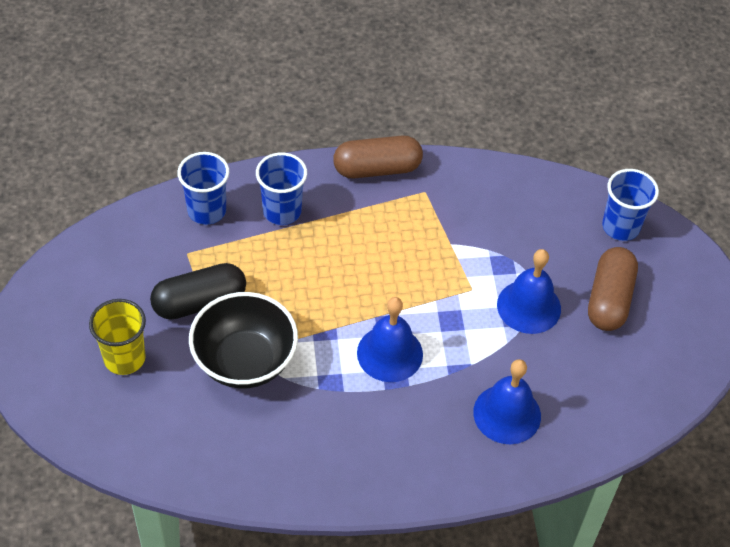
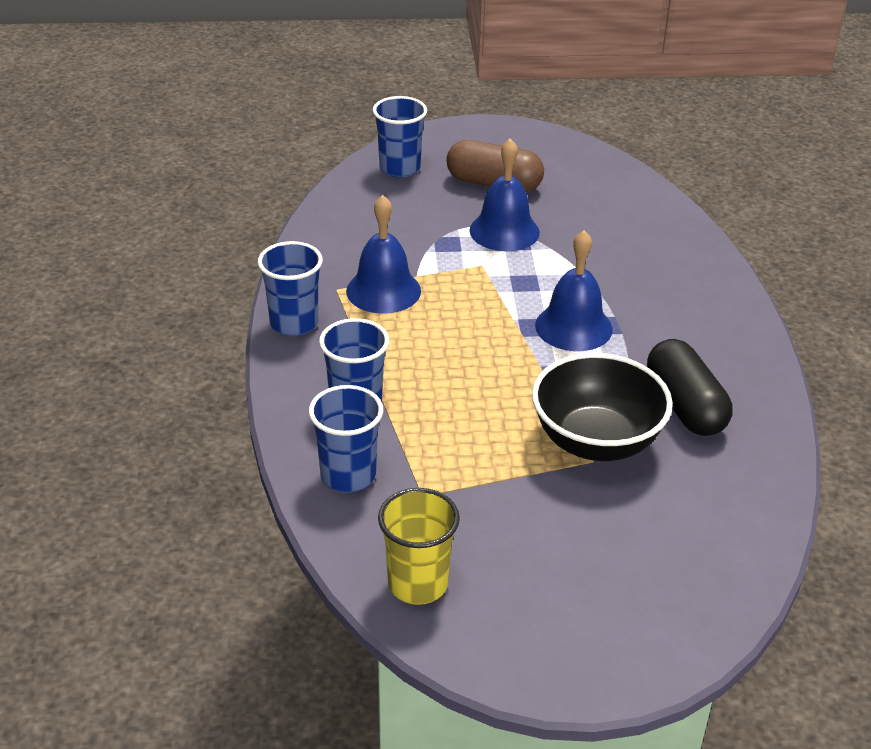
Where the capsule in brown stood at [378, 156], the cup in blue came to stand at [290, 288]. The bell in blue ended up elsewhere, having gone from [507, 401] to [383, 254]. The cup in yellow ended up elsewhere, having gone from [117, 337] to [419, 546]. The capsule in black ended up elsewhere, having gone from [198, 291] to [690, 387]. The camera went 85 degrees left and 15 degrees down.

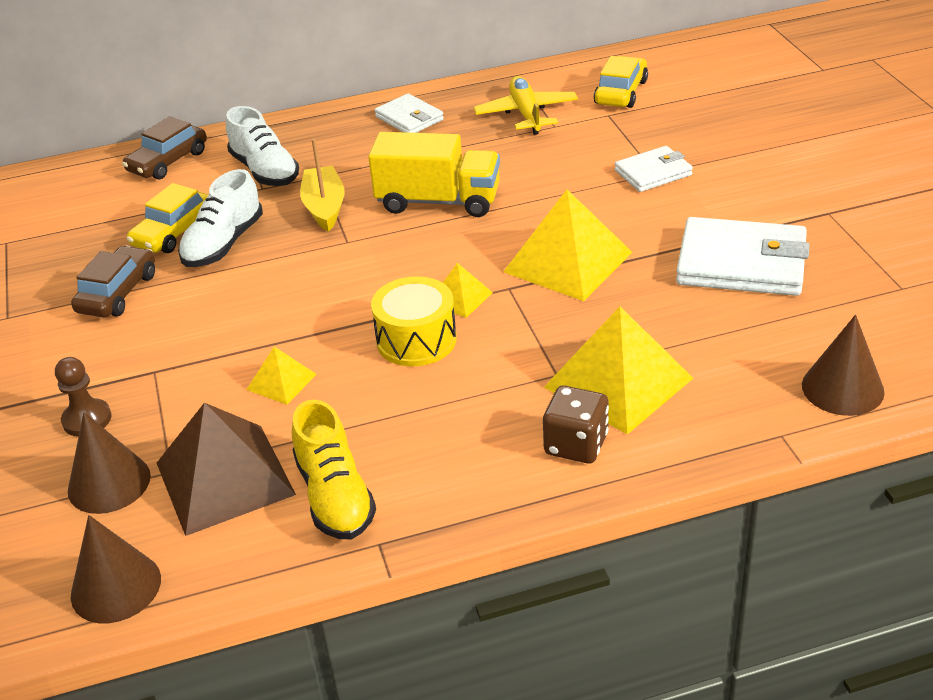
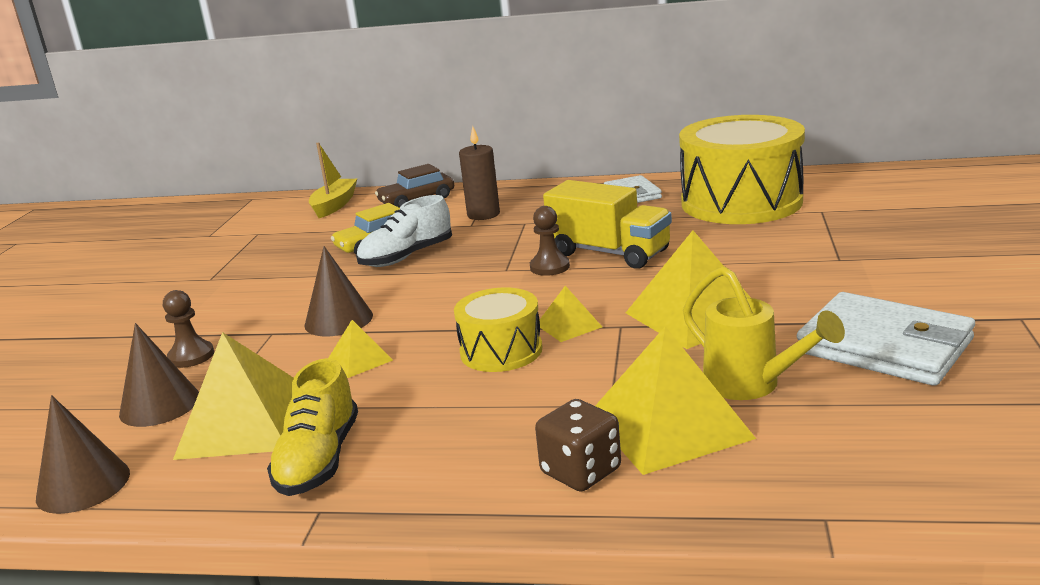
What was the pyramid in brown at [226, 469] turned into the pyramid in yellow at [233, 396]. The cone in brown ended up elsewhere, having gone from [843, 365] to [338, 291]. The boat in yellow ended up elsewhere, having gone from [322, 185] to [333, 180]. Where the shoe in white stood at [262, 146], the candle in brown came to stand at [479, 173]. The second view gained the pawn in brown at [550, 241]. Where the plane in yellow stood at [525, 105], the drum in yellow came to stand at [742, 169]. The second view gained the watering can in yellow at [764, 333]. The second view lost the car in brown at [113, 282]. The second view lost the car in yellow at [621, 82]. The second view lost the wallet in white at [654, 169]. The camera went 25 degrees right and 15 degrees down.

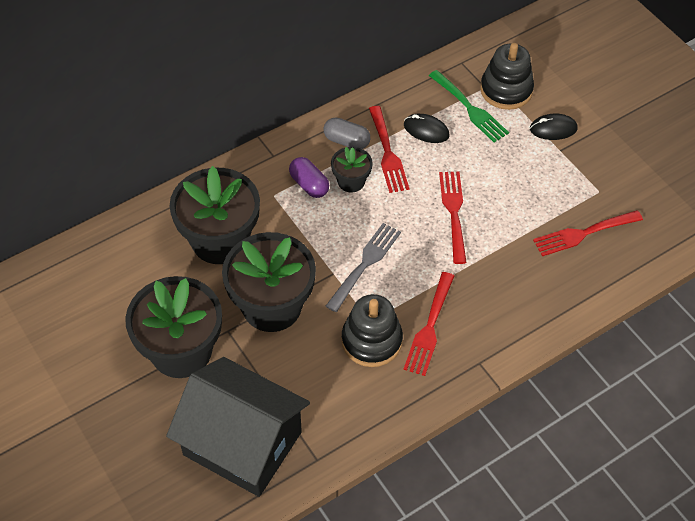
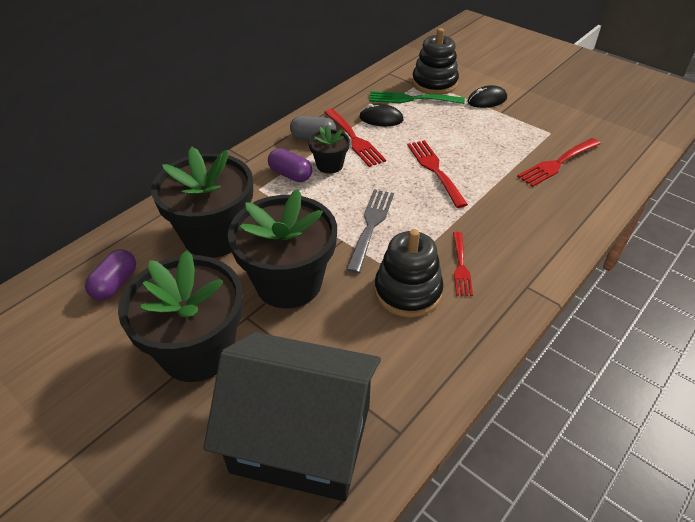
The second view gained the capsule in purple at [110, 274]. The fork in green at [469, 106] ended up facing another way, 150 degrees clockwise from before. The size of the fork in red at [429, 324] changed by a factor of 0.66. The camera went 15 degrees left and 10 degrees down.

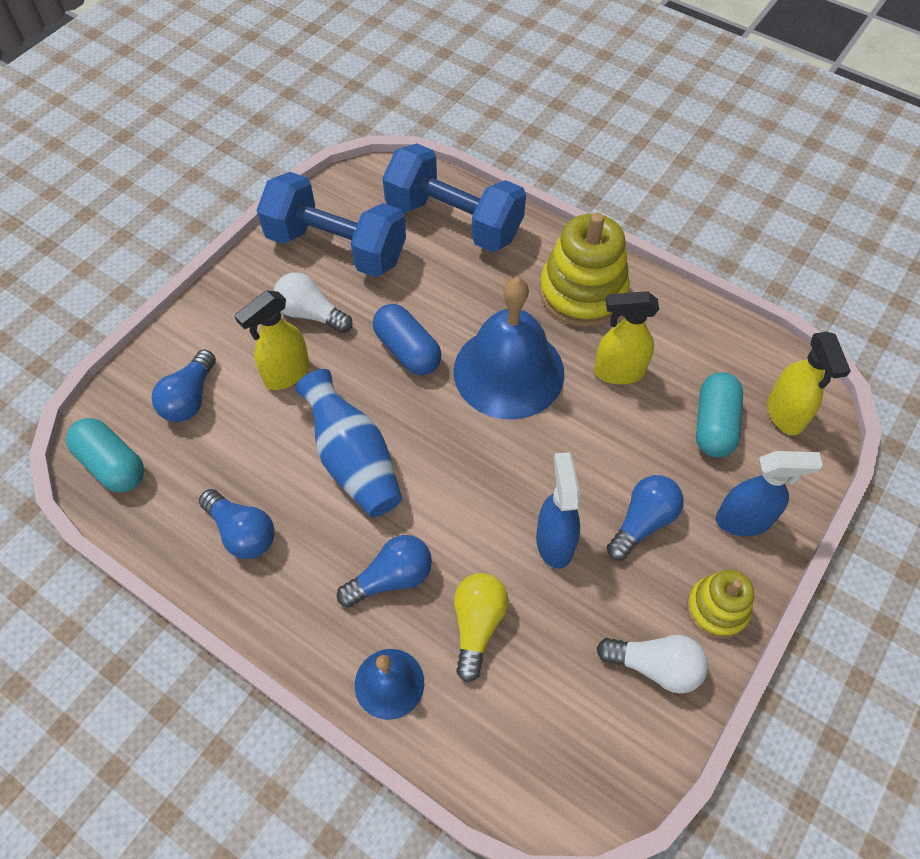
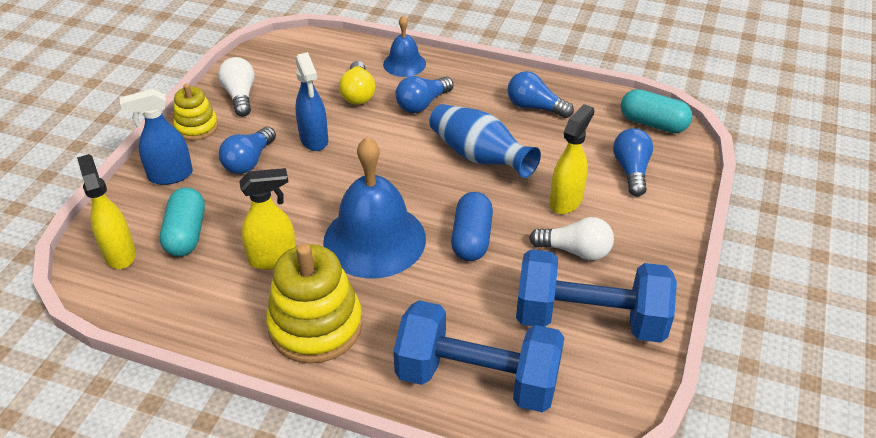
The light bulb in white at [652, 664] ended up facing another way, 75 degrees clockwise from before. The capsule in blue at [407, 339] ended up facing another way, 60 degrees clockwise from before. The camera went 165 degrees right and 15 degrees down.

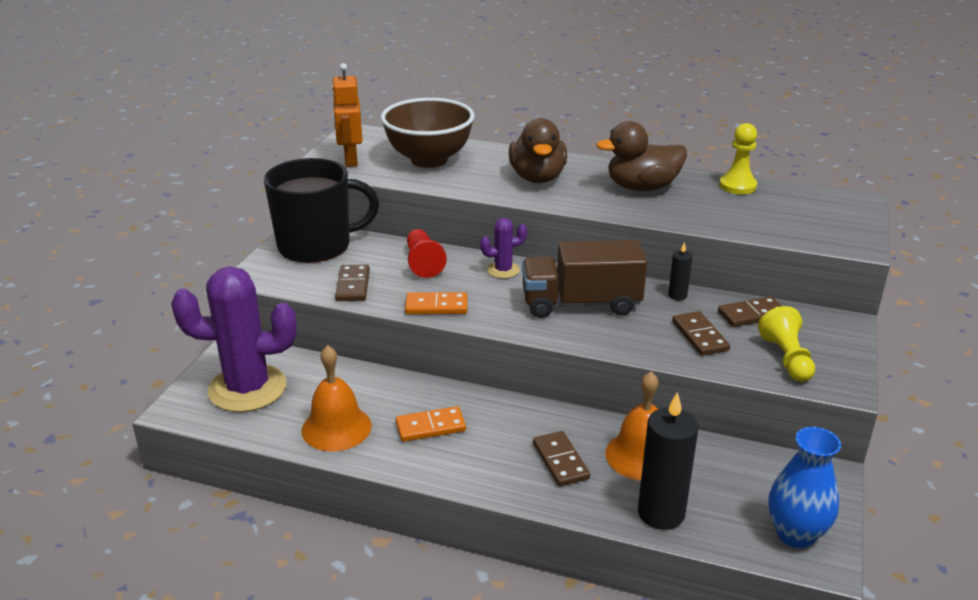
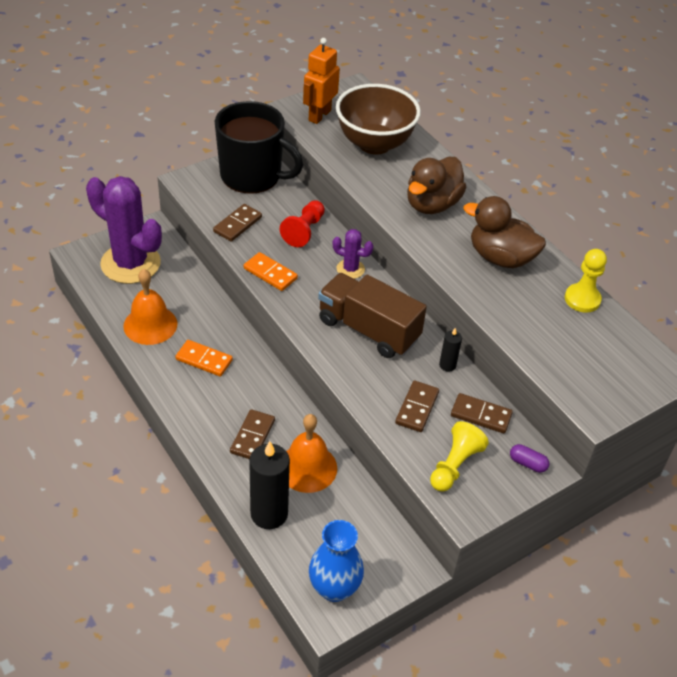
The second view gained the capsule in purple at [529, 458]. The camera went 35 degrees right and 15 degrees up.

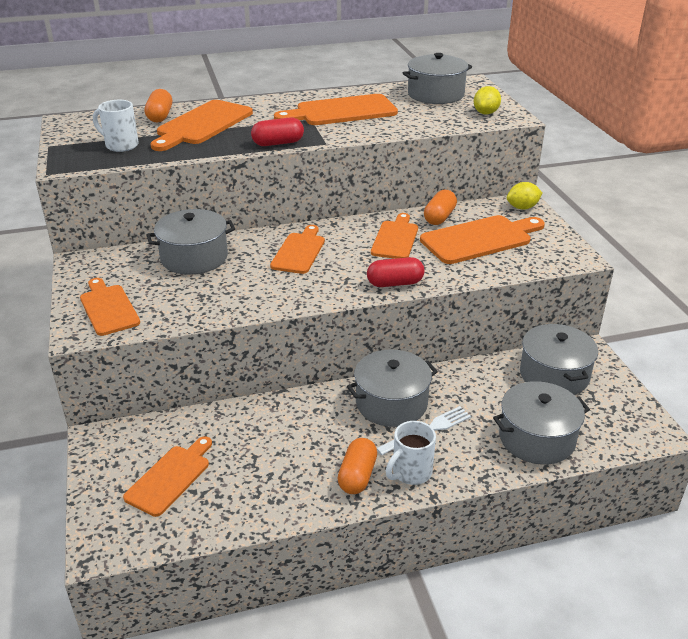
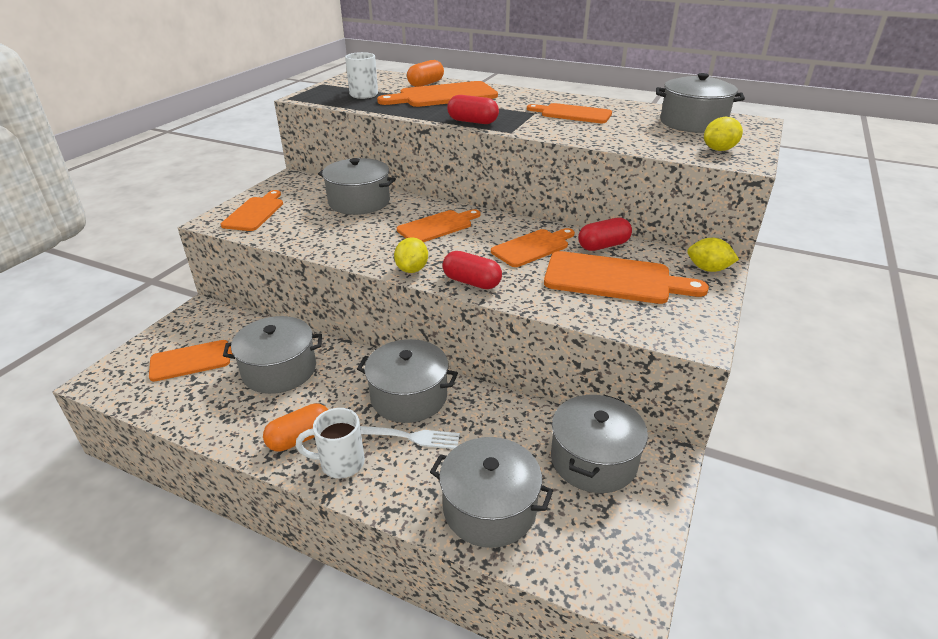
The second view gained the pot in grey at [272, 355]. The second view gained the lemon in yellow at [411, 255]. The size of the cutting board in orange at [336, 109] changed by a factor of 0.66. What was the capsule in orange at [440, 207] turned into the capsule in red at [605, 234]. The camera went 40 degrees right and 0 degrees up.

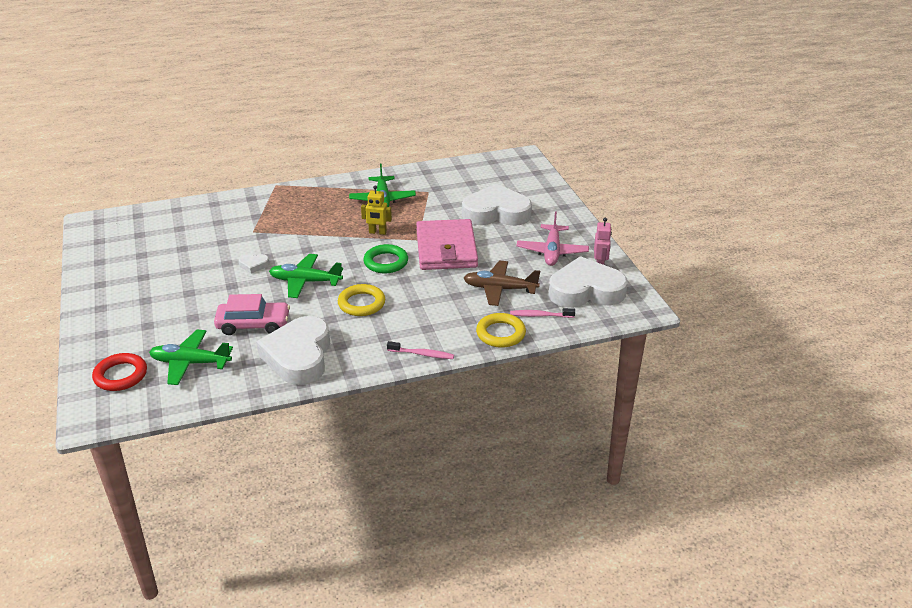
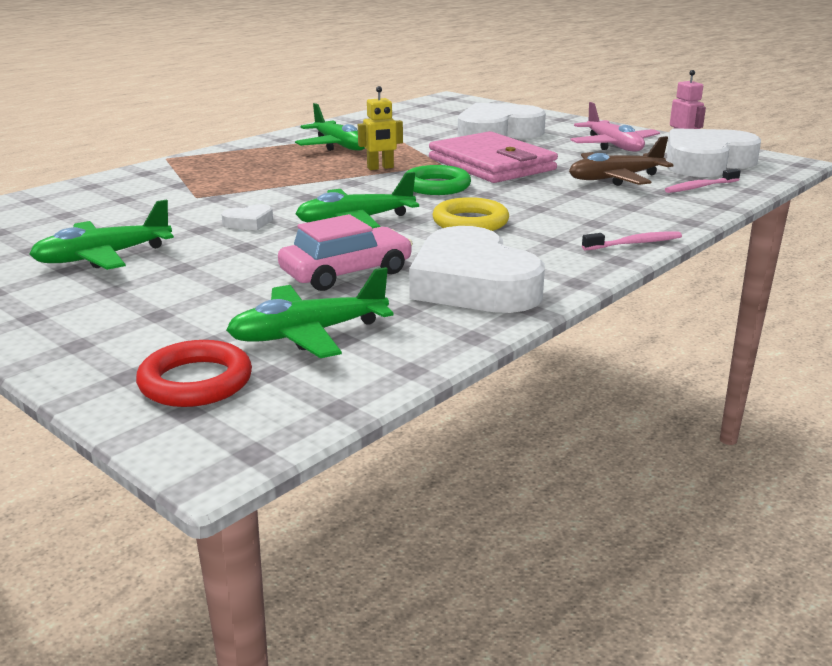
The second view gained the plane in green at [101, 234]. The second view lost the ring in yellow at [501, 330]. The camera went 30 degrees left and 10 degrees down.

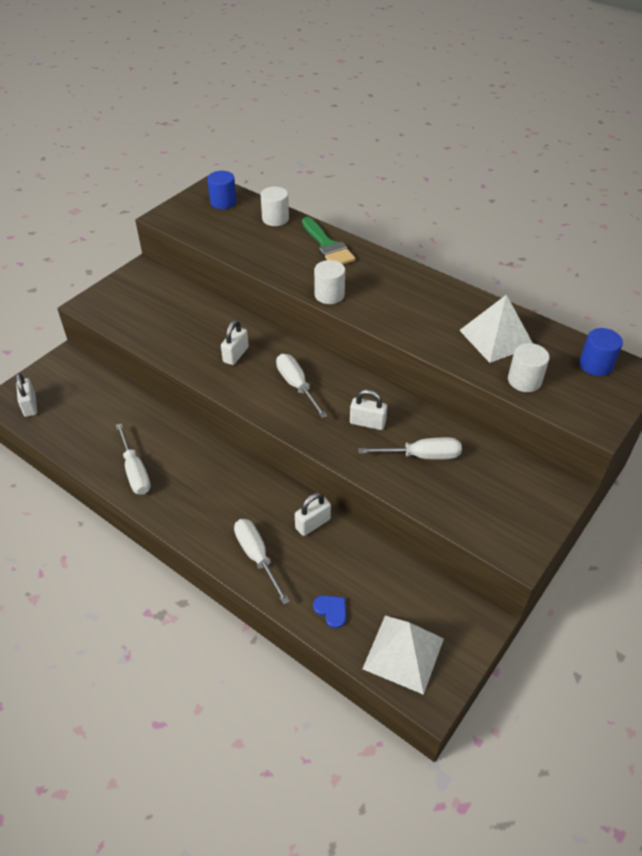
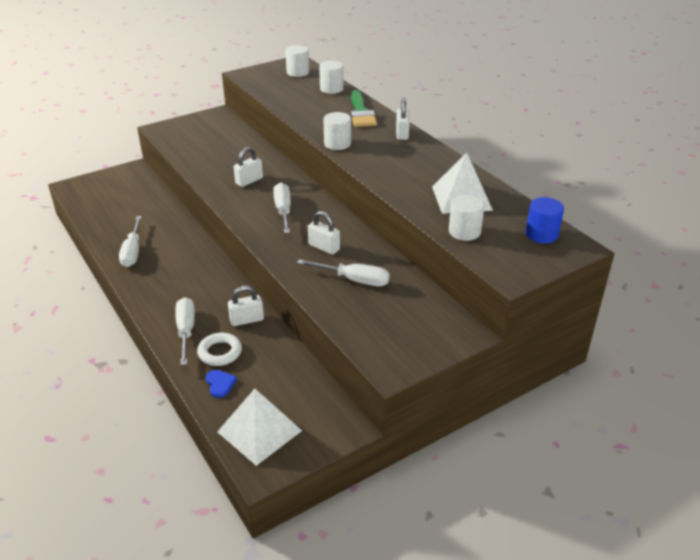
The second view gained the ring in white at [219, 349]. What was the cylinder in blue at [222, 190] turned into the cylinder in white at [297, 61]. The padlock in white ended up elsewhere, having gone from [26, 395] to [403, 119]. The camera went 20 degrees right and 10 degrees down.

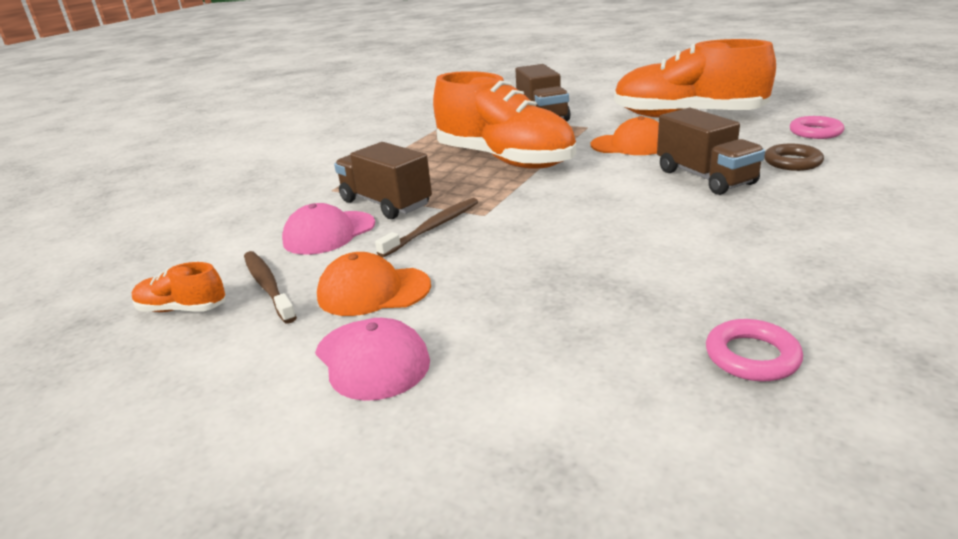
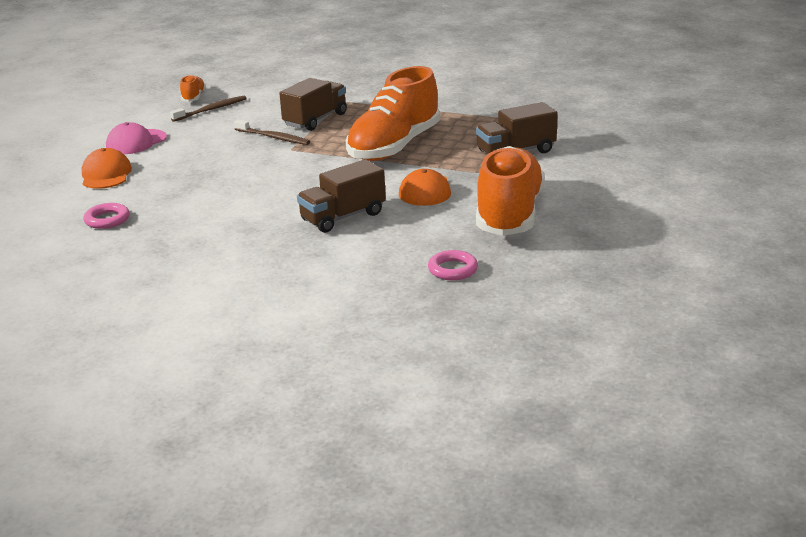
The cap in orange ended up elsewhere, having gone from [374, 284] to [107, 168]. The second view lost the cap in pink at [328, 229]. The second view lost the ring in brown at [794, 157]. The camera went 80 degrees right and 0 degrees up.

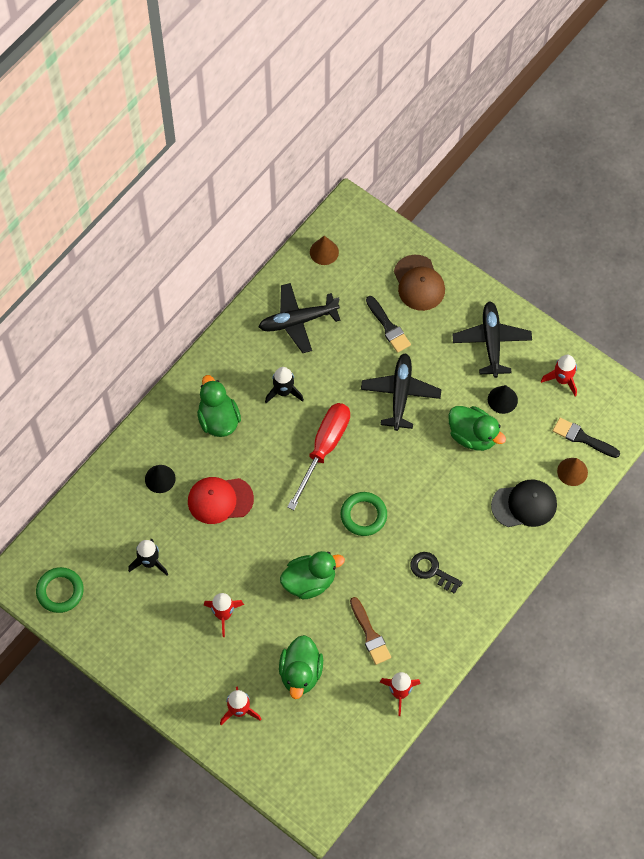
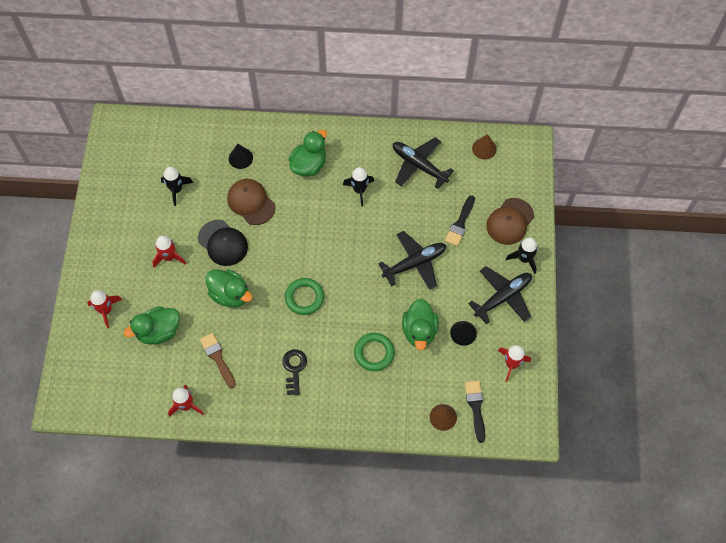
The cap in black ended up elsewhere, having gone from [524, 503] to [223, 243]. The brush in brown at [370, 631] ended up facing another way, 120 degrees clockwise from before. What was the cap in red at [221, 500] turned into the cap in brown at [251, 202]. The ring in green ended up elsewhere, having gone from [60, 590] to [374, 352]. The second view gained the rocket in black at [522, 256]. The second view lost the screwdriver in red at [318, 456]. The camera went 55 degrees right and 0 degrees up.

